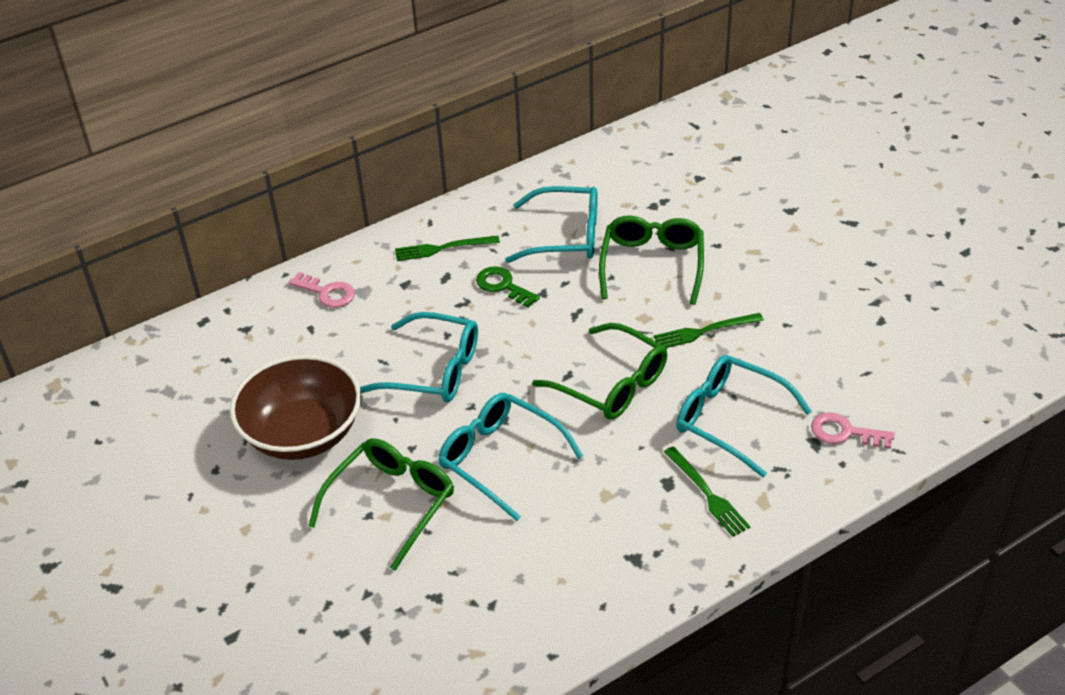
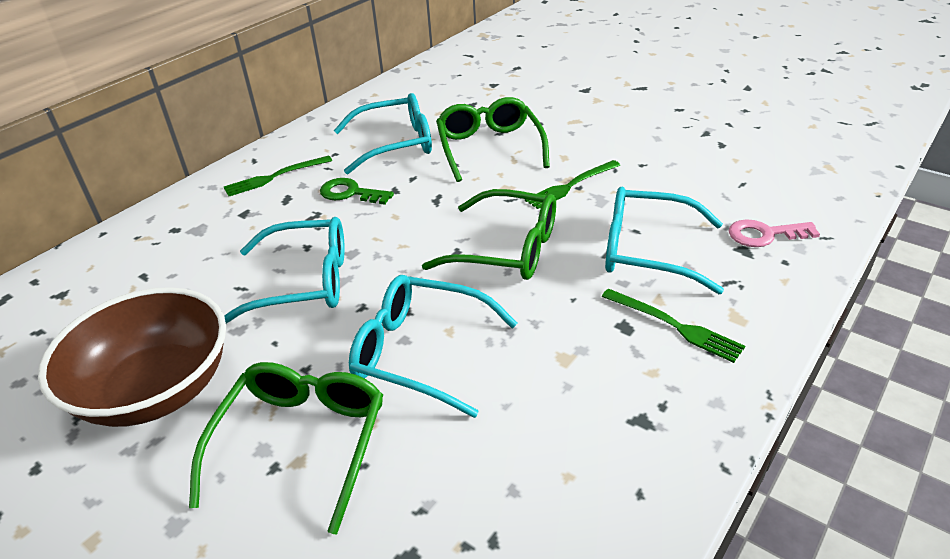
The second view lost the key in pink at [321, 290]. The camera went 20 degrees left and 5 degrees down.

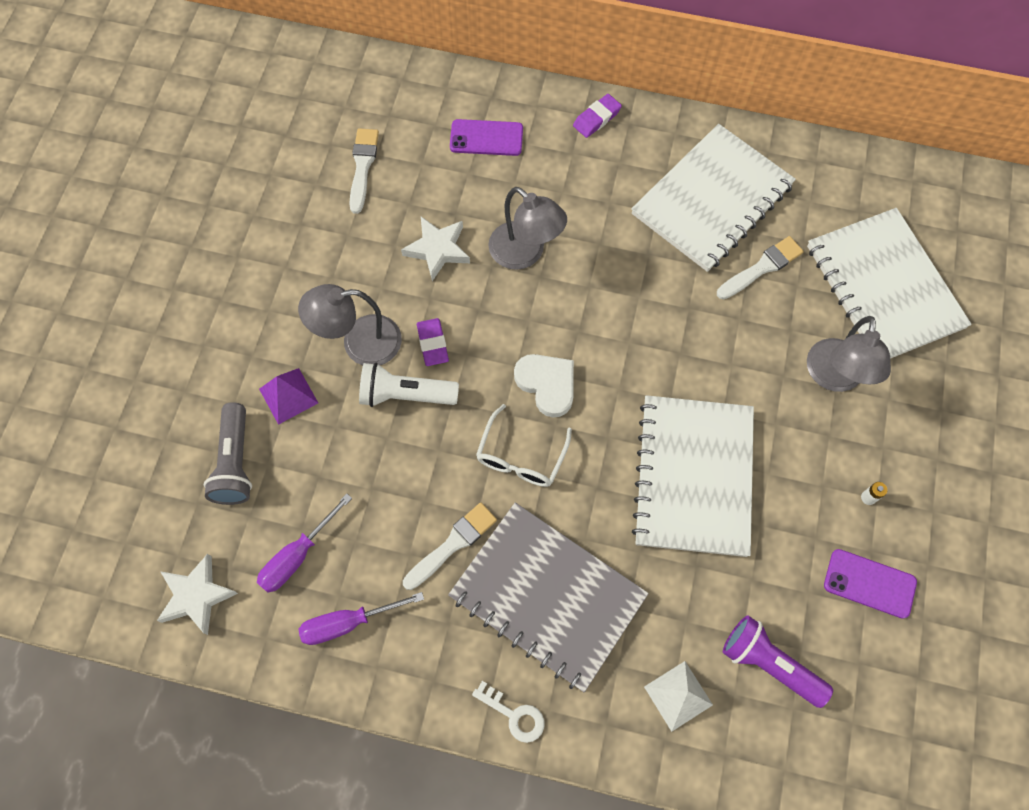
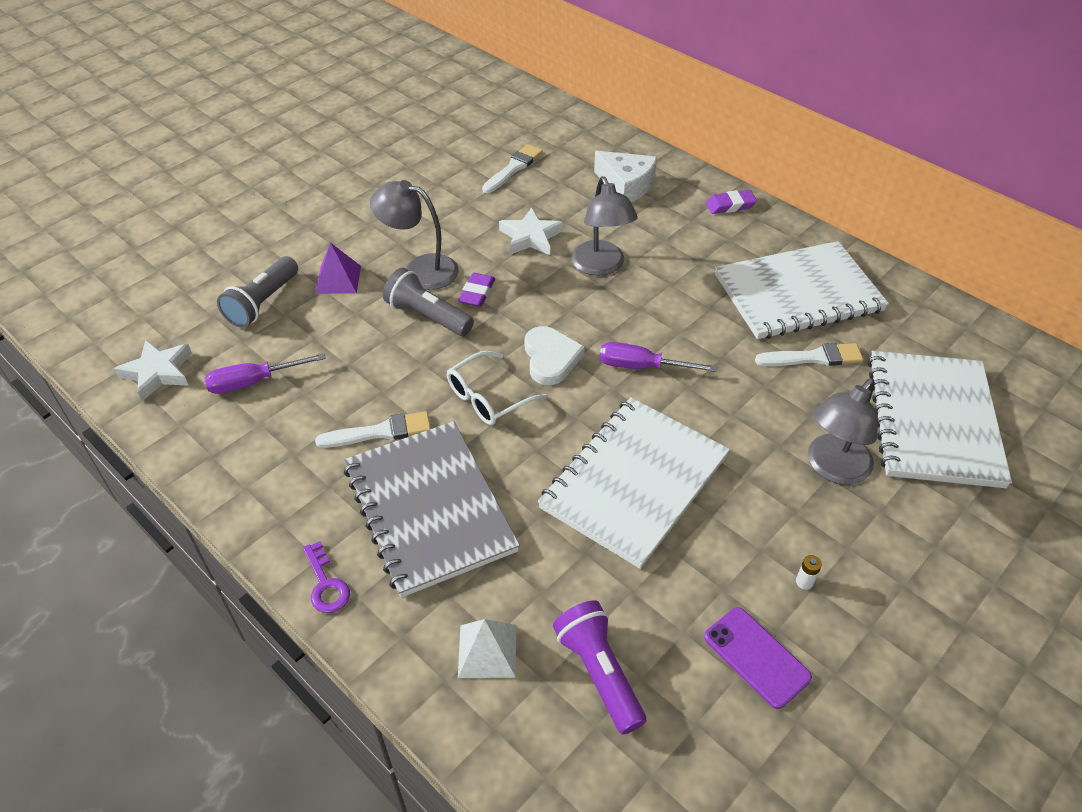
What was the key in white at [508, 712] turned into the key in purple at [326, 577]. What was the flashlight in white at [409, 385] turned into the flashlight in grey at [428, 302]. Where the phone in purple stood at [486, 137], the cheese in white came to stand at [625, 176]. The screwdriver in purple ended up elsewhere, having gone from [361, 618] to [658, 357]. The camera went 30 degrees right and 20 degrees down.

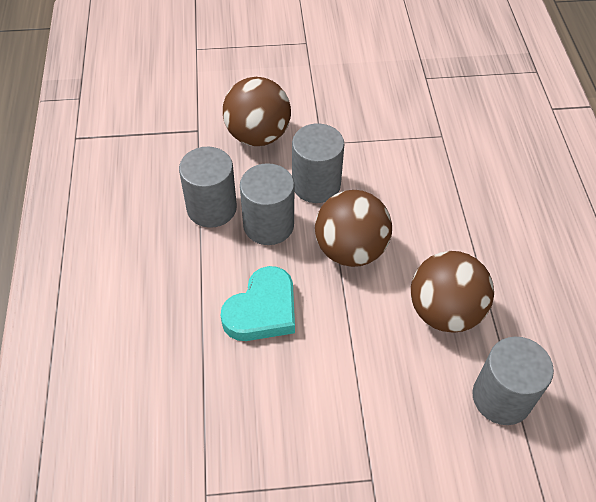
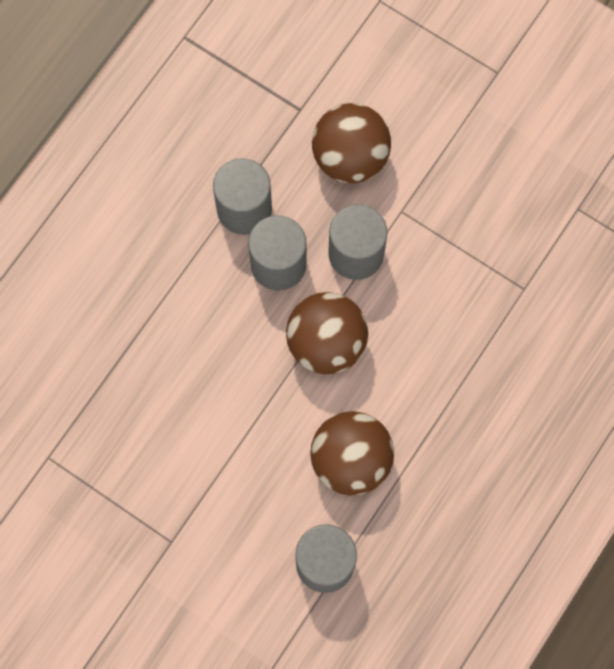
The second view lost the heart in turquoise at [258, 303]. The camera went 40 degrees right and 20 degrees up.

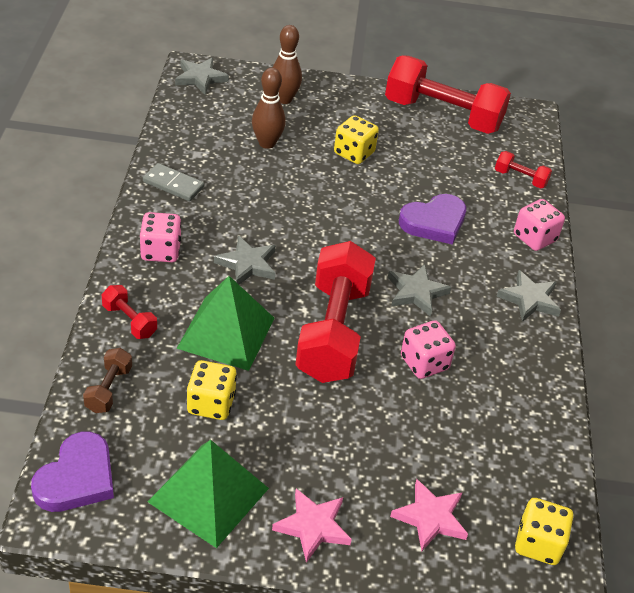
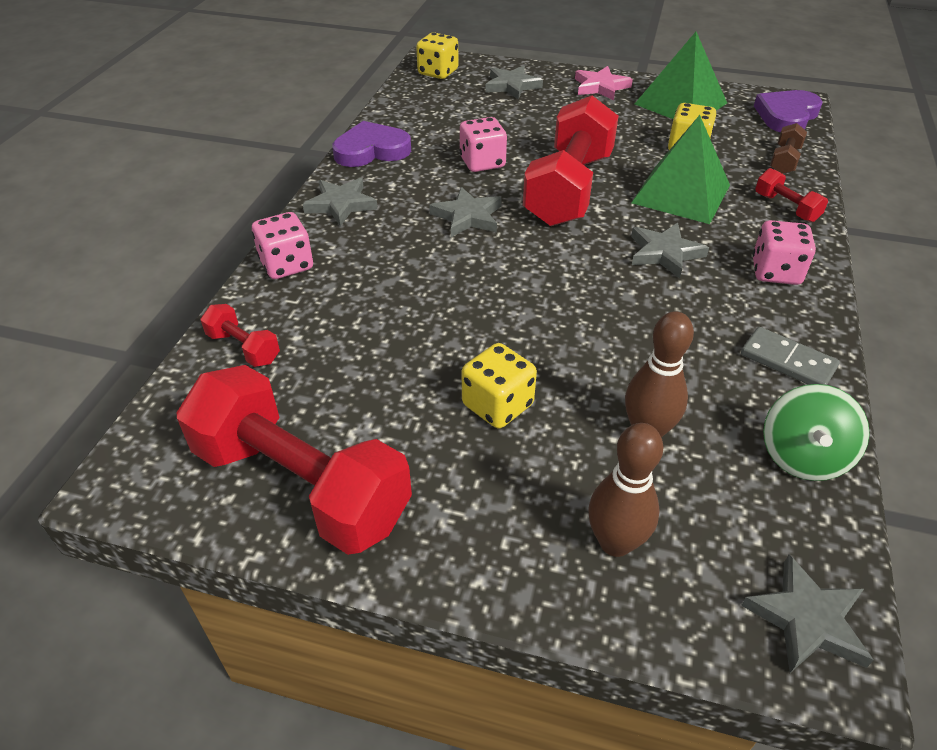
The heart in purple ended up elsewhere, having gone from [432, 219] to [371, 144]. What was the star in pink at [429, 515] turned into the star in grey at [514, 82]. The second view gained the spinning top in green at [816, 432]. The camera went 165 degrees left and 0 degrees up.

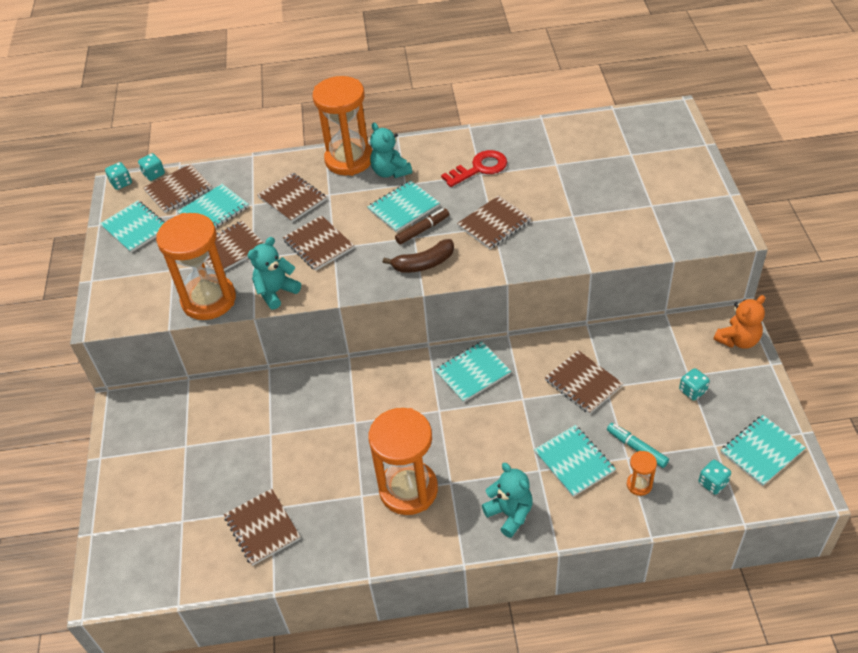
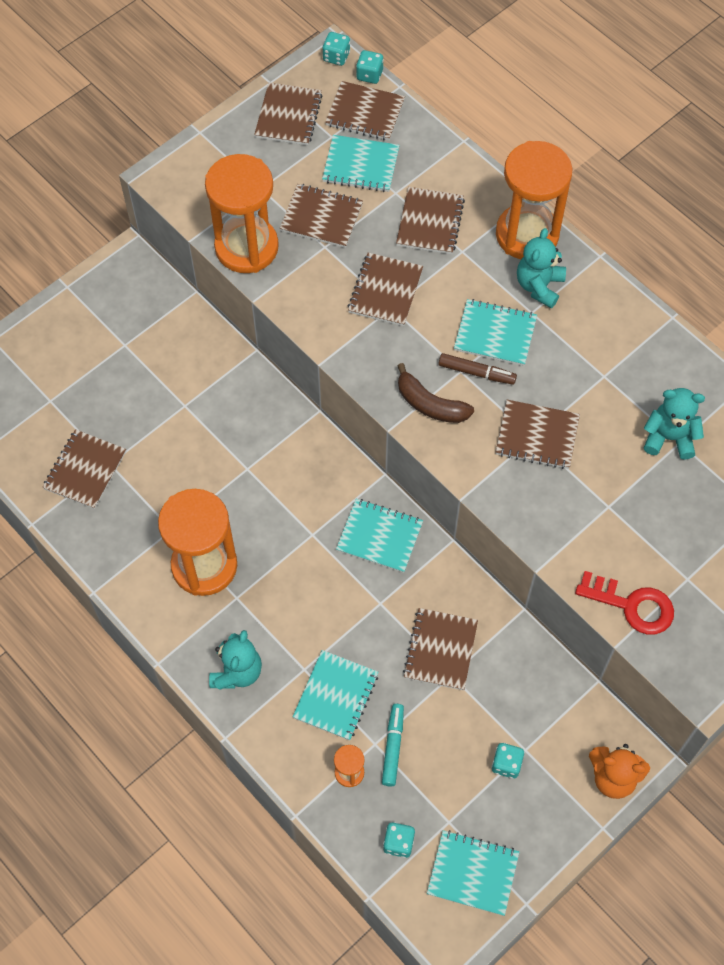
What was the notebook in turquoise at [132, 227] turned into the notebook in brown at [288, 113]. The key in red ended up elsewhere, having gone from [474, 168] to [624, 603]. The teddy bear in turquoise ended up elsewhere, having gone from [274, 273] to [674, 424]. The camera went 50 degrees right and 15 degrees up.

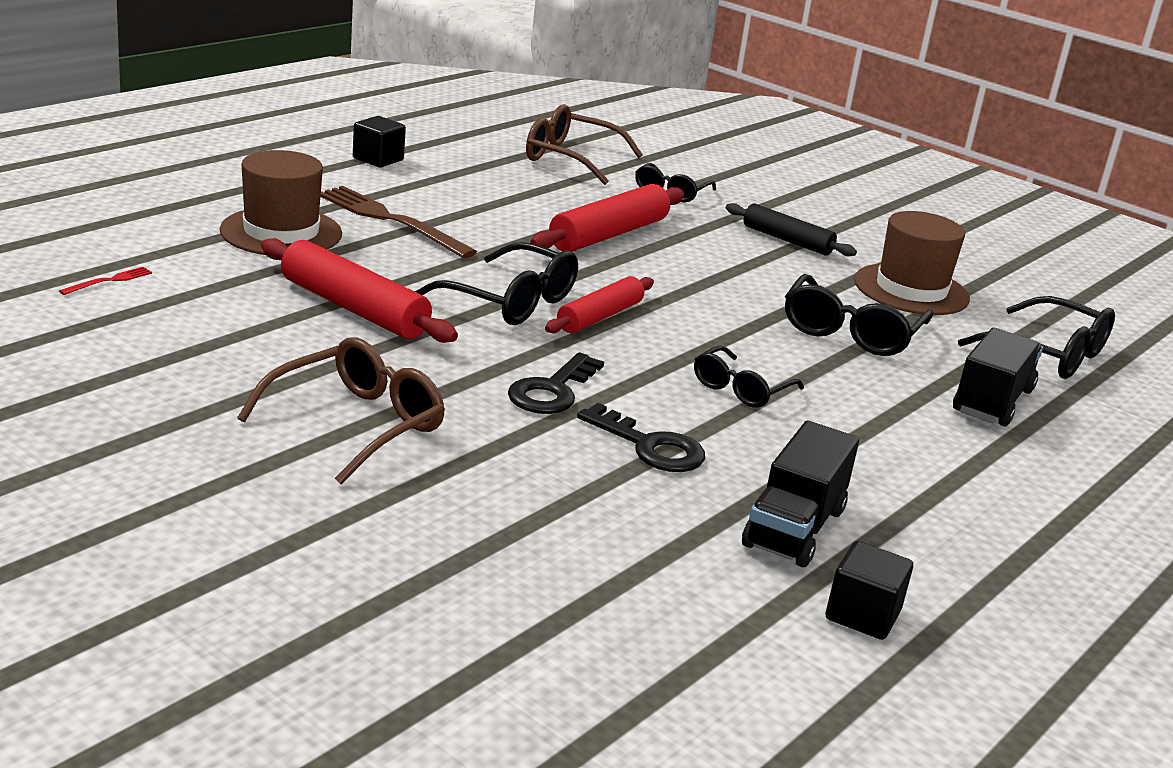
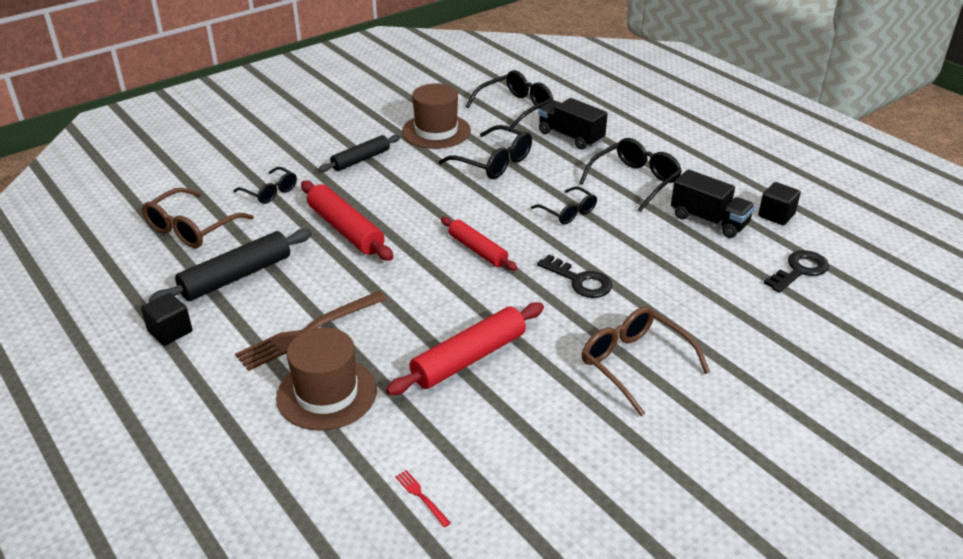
The second view gained the rolling pin in black at [230, 265]. The glasses in black ended up elsewhere, having gone from [496, 283] to [630, 175]. The key in black ended up elsewhere, having gone from [641, 437] to [796, 271]. The camera went 75 degrees left and 10 degrees up.

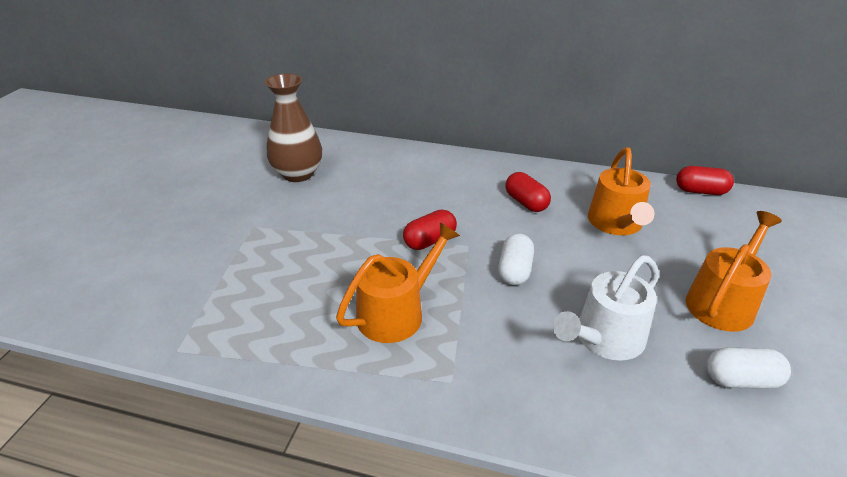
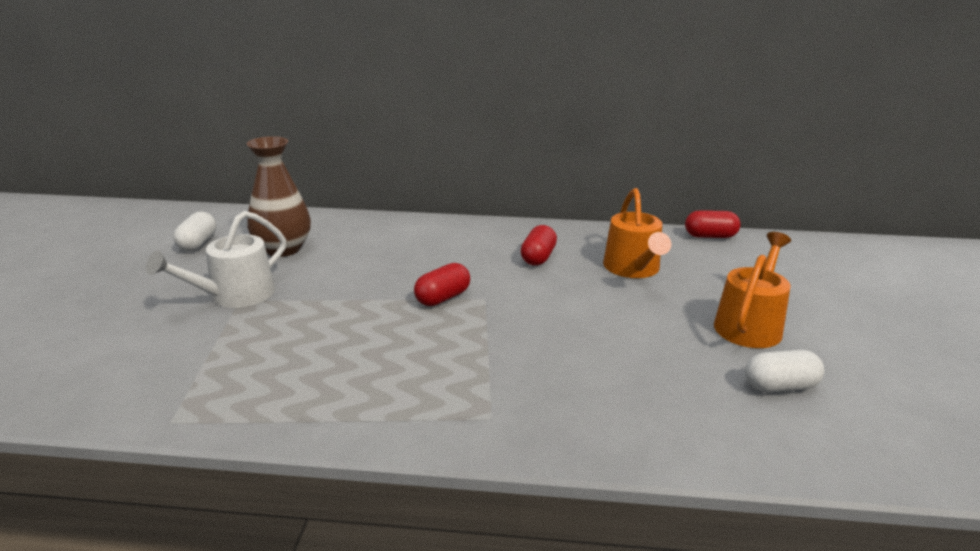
The watering can in white ended up elsewhere, having gone from [606, 308] to [216, 259]. The capsule in white ended up elsewhere, having gone from [516, 259] to [194, 231]. The capsule in red at [528, 192] ended up facing another way, 60 degrees clockwise from before. The second view lost the watering can in orange at [398, 282]. The camera went 10 degrees left and 10 degrees down.

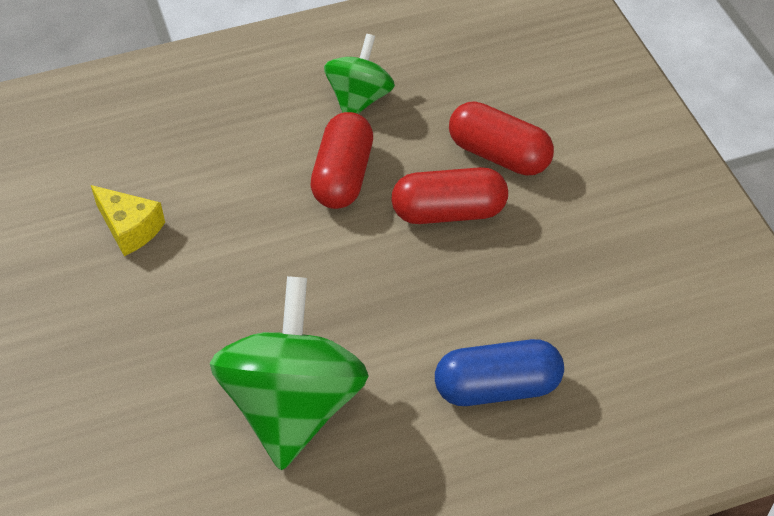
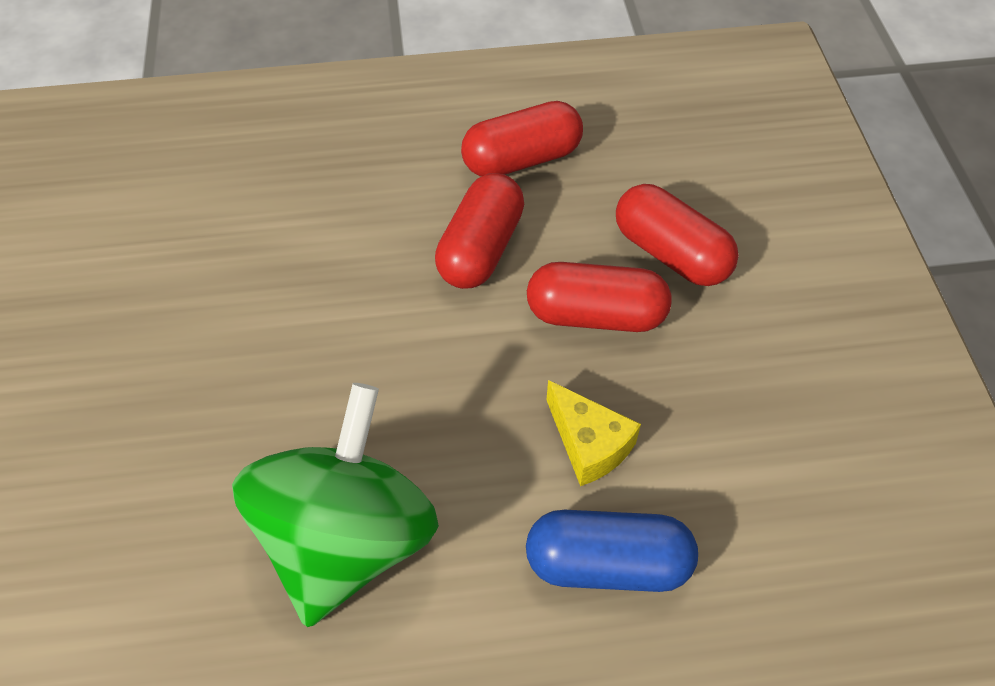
Where the spinning top in green stood at [359, 74], the capsule in red came to stand at [522, 139]. The cheese in yellow ended up elsewhere, having gone from [128, 220] to [593, 433]. The camera went 10 degrees right and 5 degrees up.

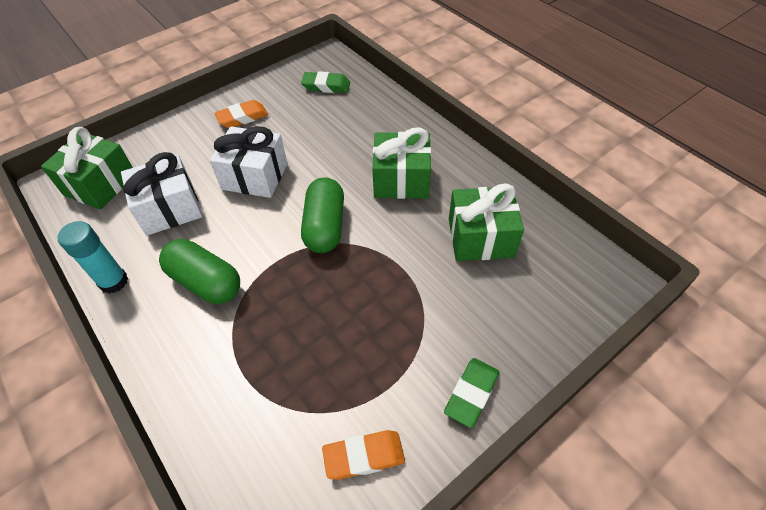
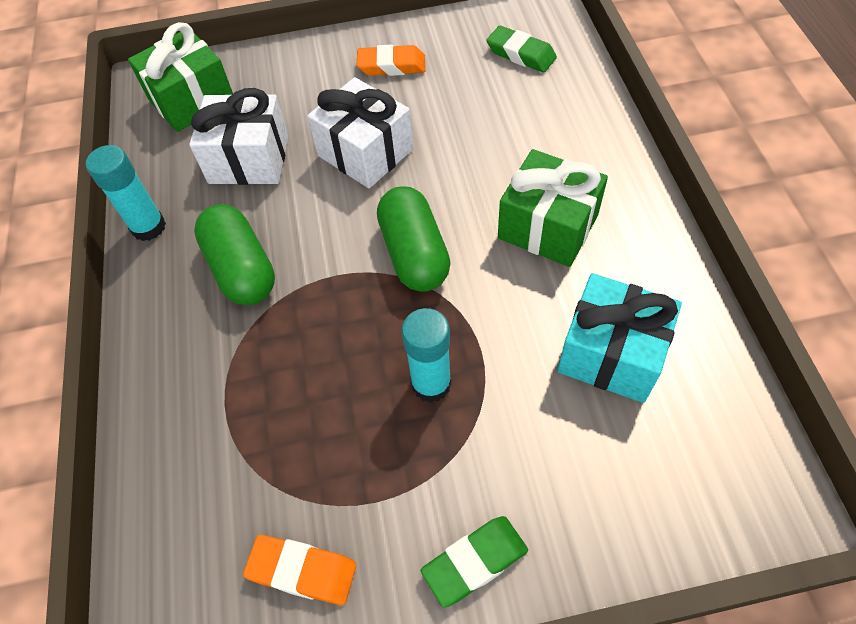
The capsule in green at [322, 215] ended up facing another way, 45 degrees counterclockwise from before. The second view gained the glue stick in turquoise at [427, 355]. What was the gift in green at [486, 222] turned into the gift in turquoise at [620, 338]. The camera went 30 degrees right and 5 degrees up.

